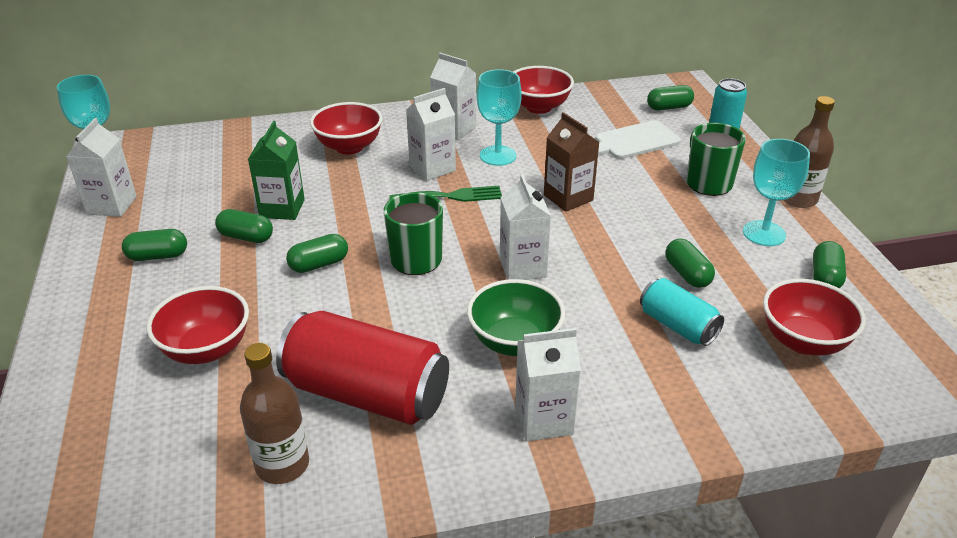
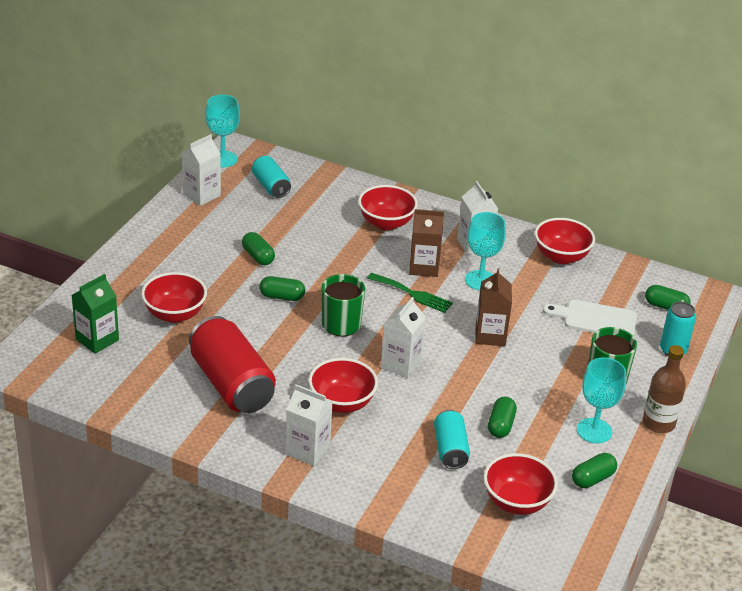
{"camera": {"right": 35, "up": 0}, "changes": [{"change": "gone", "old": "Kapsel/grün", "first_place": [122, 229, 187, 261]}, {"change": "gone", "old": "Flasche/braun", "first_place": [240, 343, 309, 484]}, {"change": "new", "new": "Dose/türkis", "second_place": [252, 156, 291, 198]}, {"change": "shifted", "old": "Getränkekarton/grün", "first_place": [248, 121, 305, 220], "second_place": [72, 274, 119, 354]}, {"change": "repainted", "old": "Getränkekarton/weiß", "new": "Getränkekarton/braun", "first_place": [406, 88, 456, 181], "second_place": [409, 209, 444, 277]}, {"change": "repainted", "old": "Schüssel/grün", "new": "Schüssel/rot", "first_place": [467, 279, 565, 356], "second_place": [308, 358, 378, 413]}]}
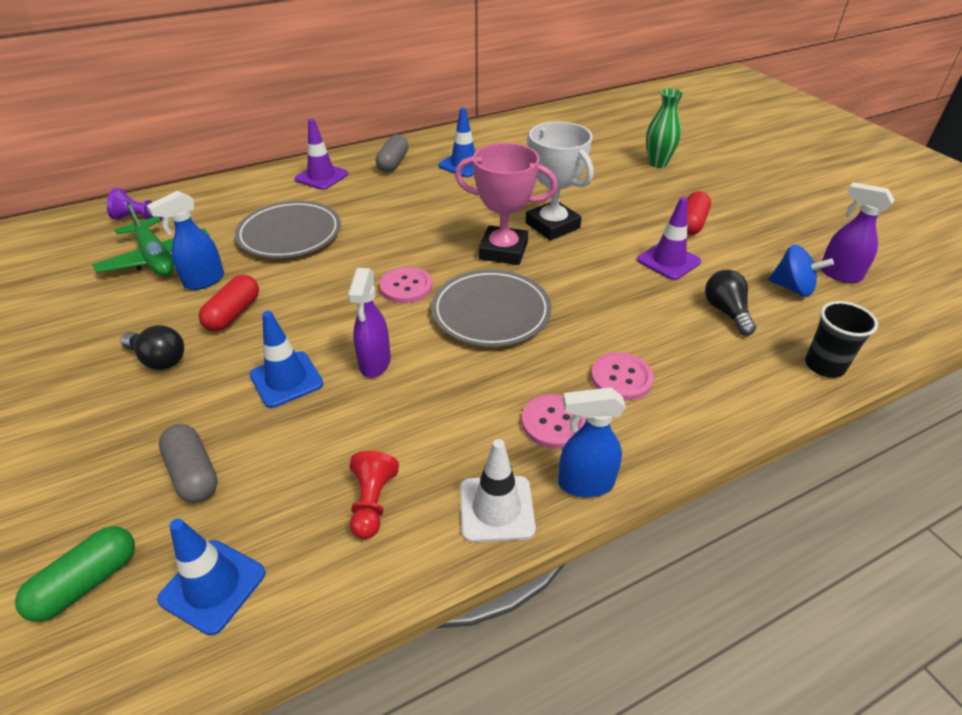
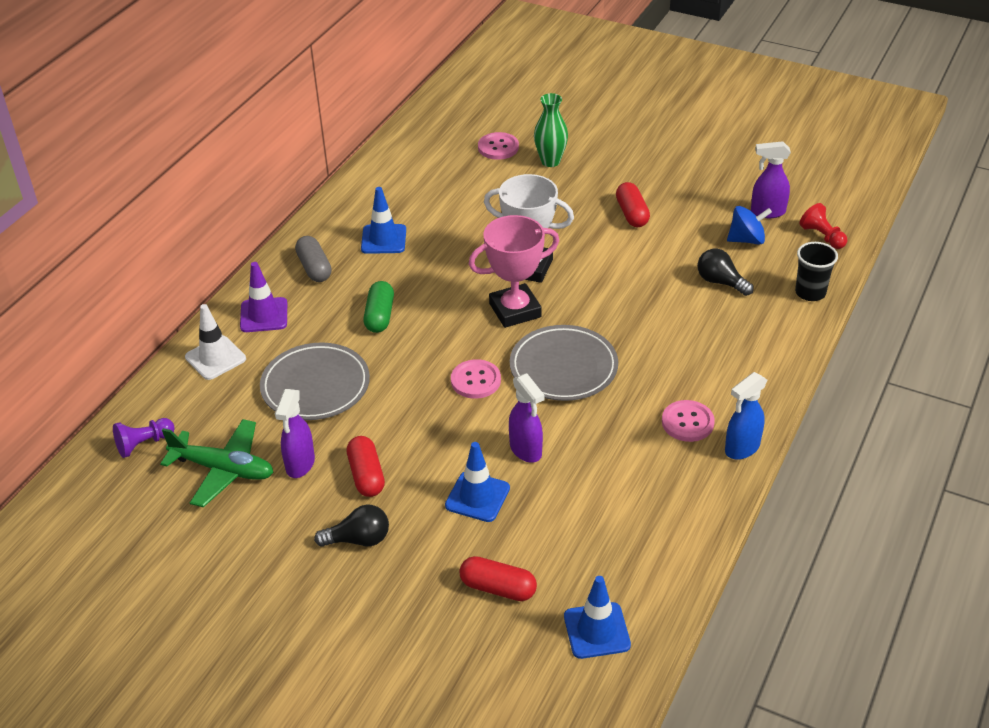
{"camera": {"right": -35, "up": 0}, "changes": [{"change": "gone", "old": "Leitkegel/lila", "first_place": [637, 197, 701, 280]}, {"change": "shifted", "old": "Kapsel/grün", "first_place": [15, 526, 135, 622], "second_place": [363, 281, 394, 333]}, {"change": "shifted", "old": "Bauer/rot", "first_place": [349, 451, 399, 539], "second_place": [800, 203, 847, 249]}, {"change": "shifted", "old": "Leitkegel/weiß", "first_place": [460, 439, 536, 542], "second_place": [185, 304, 246, 380]}, {"change": "shifted", "old": "Knopf/rosa", "first_place": [591, 352, 654, 401], "second_place": [478, 132, 519, 160]}, {"change": "repainted", "old": "Sprühflasche/blau", "new": "Sprühflasche/lila", "first_place": [146, 191, 224, 290], "second_place": [275, 389, 315, 478]}, {"change": "repainted", "old": "Kapsel/grau", "new": "Kapsel/rot", "first_place": [159, 424, 218, 503], "second_place": [459, 556, 537, 601]}]}
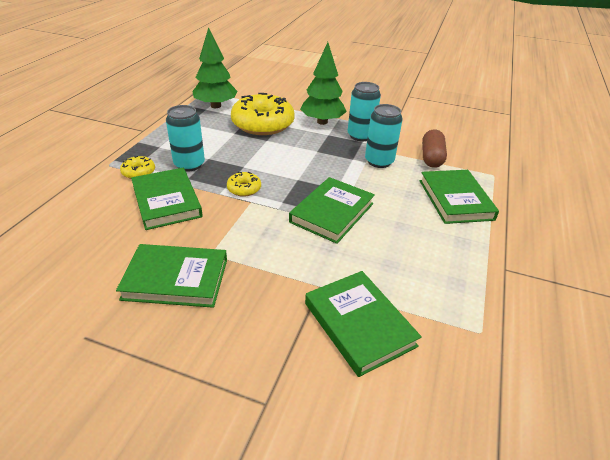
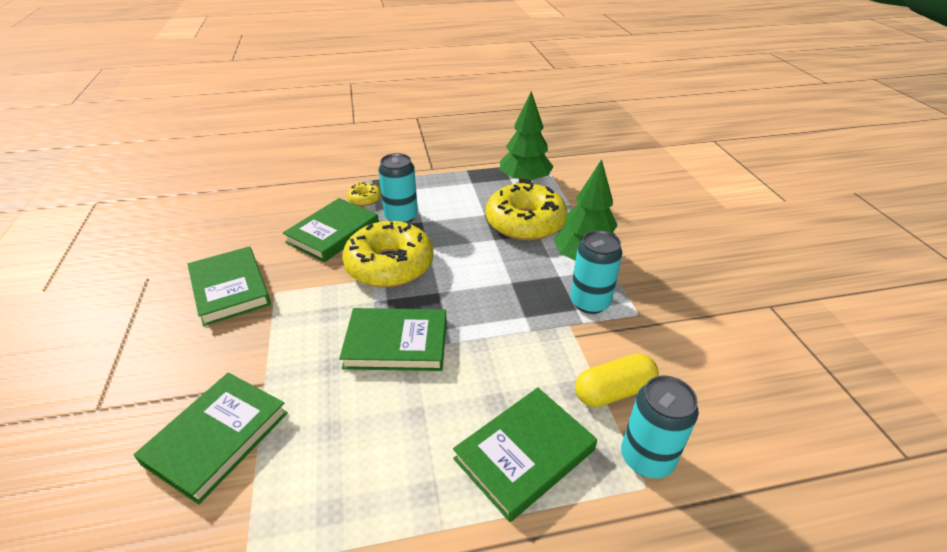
{"camera": {"right": 60, "up": 0}, "changes": [{"change": "shifted", "old": "Dose/türkis", "first_place": [365, 104, 403, 168], "second_place": [621, 376, 699, 478]}, {"change": "repainted", "old": "Kapsel/braun", "new": "Kapsel/gelb", "first_place": [422, 129, 447, 168], "second_place": [575, 354, 659, 407]}, {"change": "scaled", "old": "Donut/gelb", "first_place": [227, 172, 261, 197], "second_place": [342, 221, 434, 288], "factor": 2.26}]}
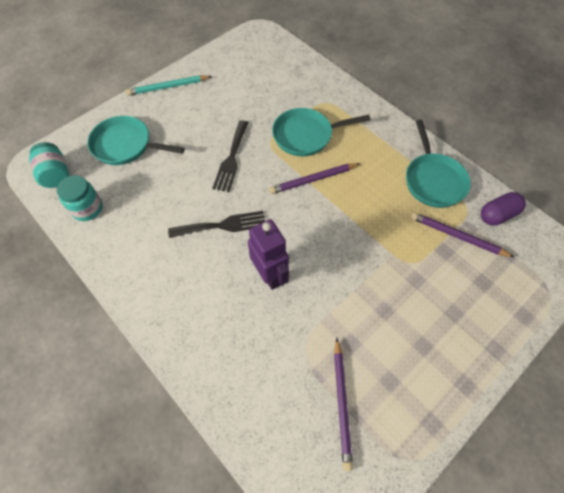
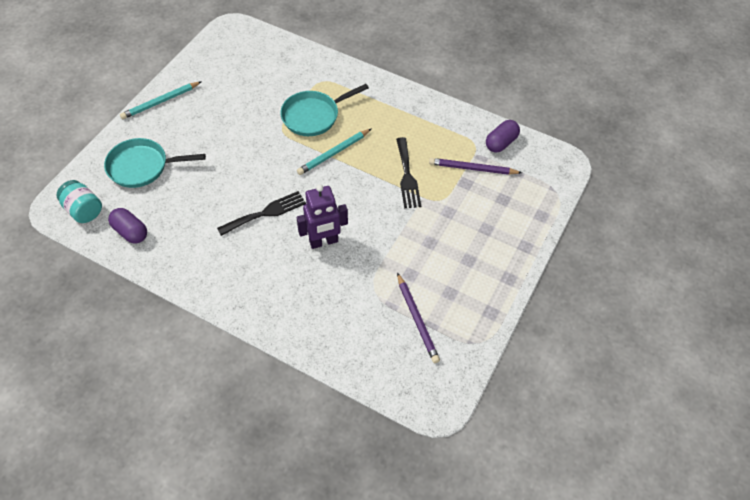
{"camera": {"right": -20, "up": -5}, "changes": [{"change": "gone", "old": "Pfanne/türkis", "first_place": [406, 120, 471, 208]}, {"change": "shifted", "old": "Gabel/schwarz", "first_place": [212, 120, 248, 192], "second_place": [396, 137, 421, 208]}, {"change": "swapped", "old": "Einmachglas/türkis", "new": "Kapsel/lila", "first_place": [57, 175, 103, 221], "second_place": [108, 208, 147, 244]}, {"change": "repainted", "old": "Bleistift/lila", "new": "Bleistift/türkis", "first_place": [269, 163, 361, 194], "second_place": [297, 129, 371, 175]}, {"change": "rotated", "old": "Roboter/lila", "first_place": [248, 219, 289, 290], "second_place": [297, 184, 348, 249], "degrees": 120}]}
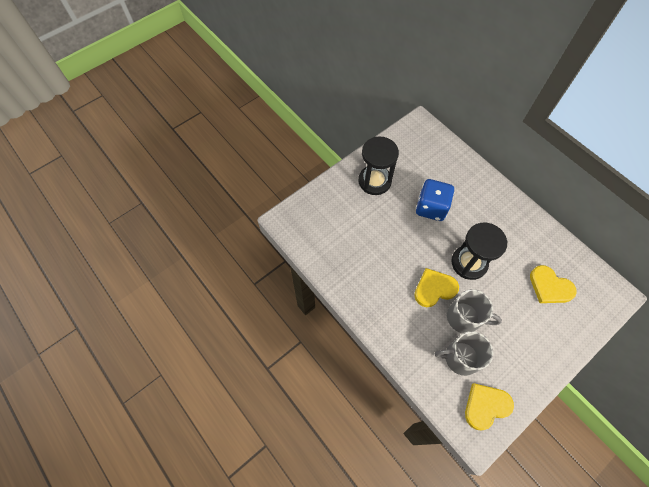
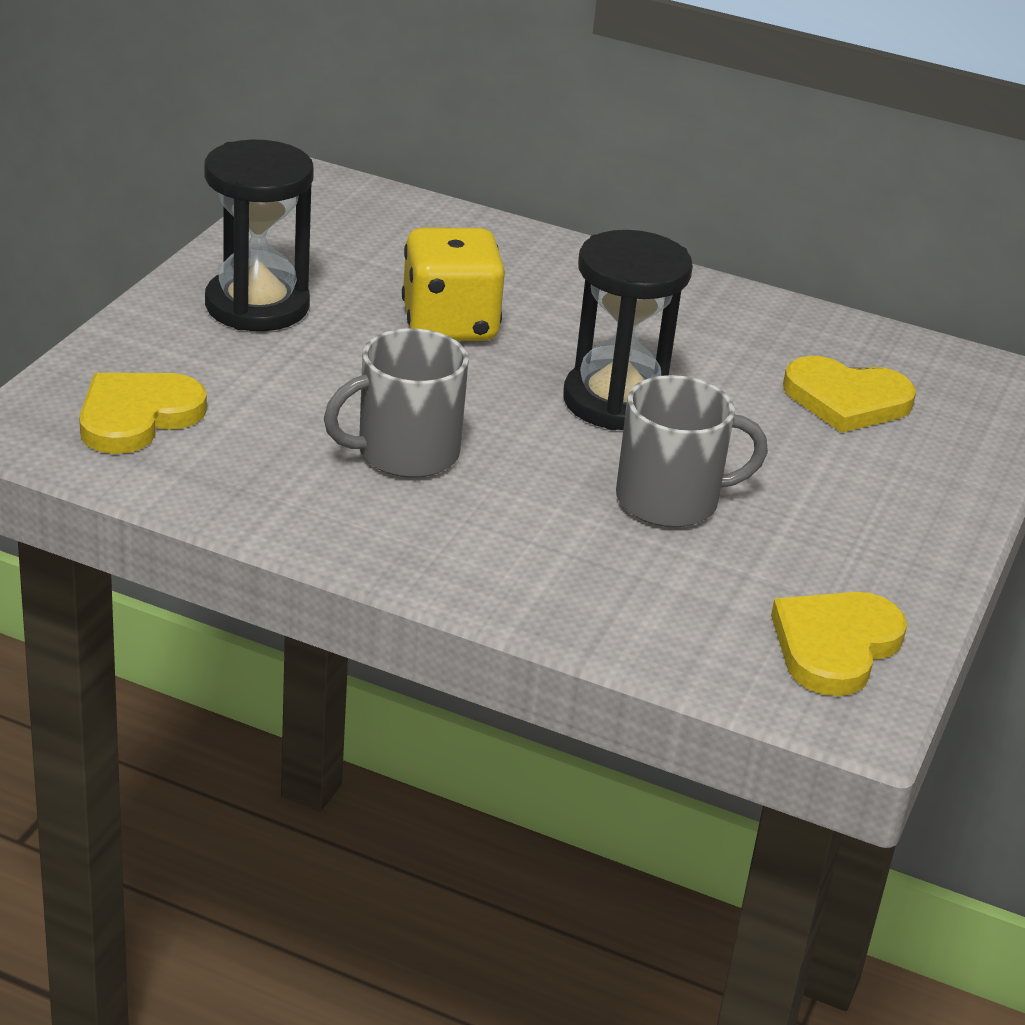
{"camera": {"right": -30, "up": -30}, "changes": [{"change": "shifted", "old": "Herz/gelb", "first_place": [414, 268, 459, 307], "second_place": [79, 373, 207, 454]}, {"change": "shifted", "old": "Tasse/grau", "first_place": [435, 331, 493, 376], "second_place": [324, 328, 469, 478]}, {"change": "repainted", "old": "Spielwürfel/blau", "new": "Spielwürfel/gelb", "first_place": [416, 179, 454, 221], "second_place": [402, 228, 505, 341]}]}
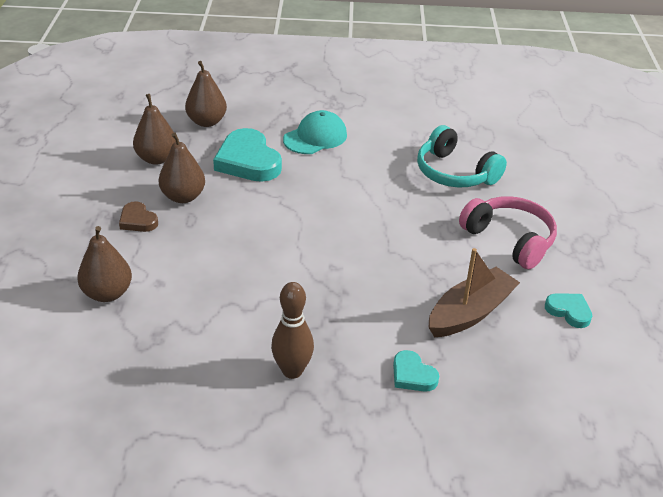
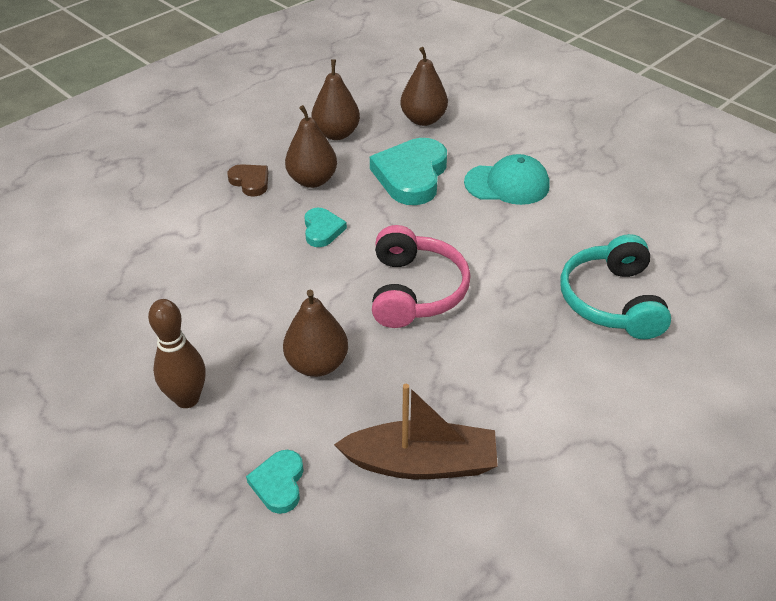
{"camera": {"right": 45, "up": 5}, "changes": [{"change": "shifted", "old": "Birne/braun", "first_place": [77, 226, 132, 302], "second_place": [283, 290, 348, 377]}, {"change": "shifted", "old": "Kopfhörer/rosa", "first_place": [459, 196, 557, 269], "second_place": [372, 225, 471, 328]}, {"change": "shifted", "old": "Herz/türkis", "first_place": [545, 293, 592, 328], "second_place": [304, 208, 347, 247]}, {"change": "rotated", "old": "Herz/braun", "first_place": [119, 201, 158, 232], "second_place": [227, 164, 268, 197], "degrees": 135}]}
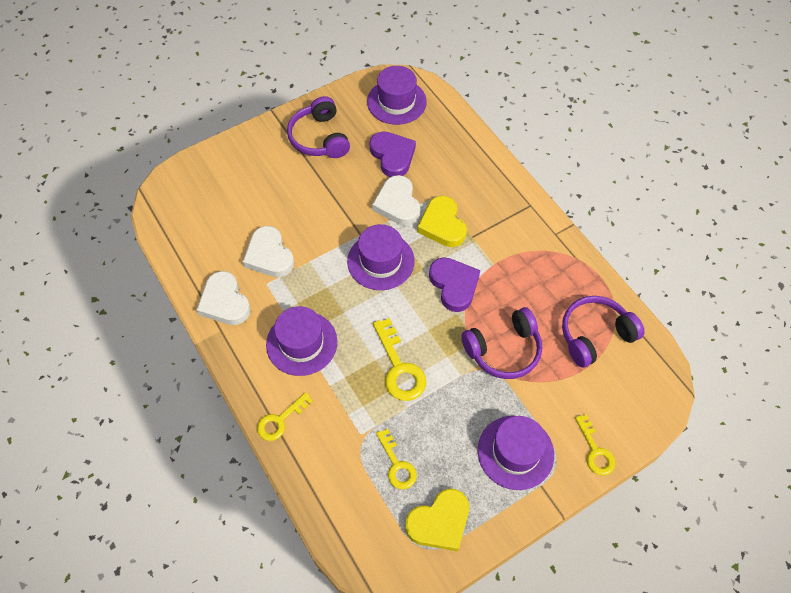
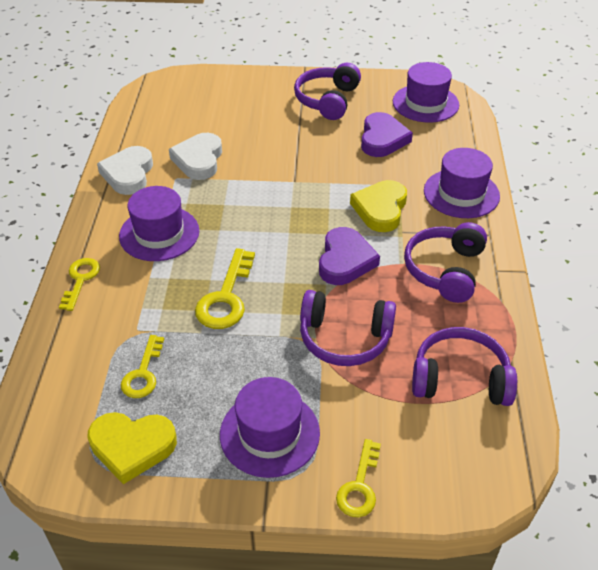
{"camera": {"right": 35, "up": -15}, "changes": [{"change": "gone", "old": "Herz/weiß", "first_place": [372, 175, 420, 226]}, {"change": "new", "new": "Kopfhörer/lila", "second_place": [404, 222, 487, 303]}, {"change": "shifted", "old": "Hut/lila", "first_place": [347, 224, 415, 290], "second_place": [424, 148, 500, 218]}, {"change": "rotated", "old": "Schlüssel/gelb", "first_place": [257, 392, 313, 441], "second_place": [59, 258, 100, 311], "degrees": 105}]}
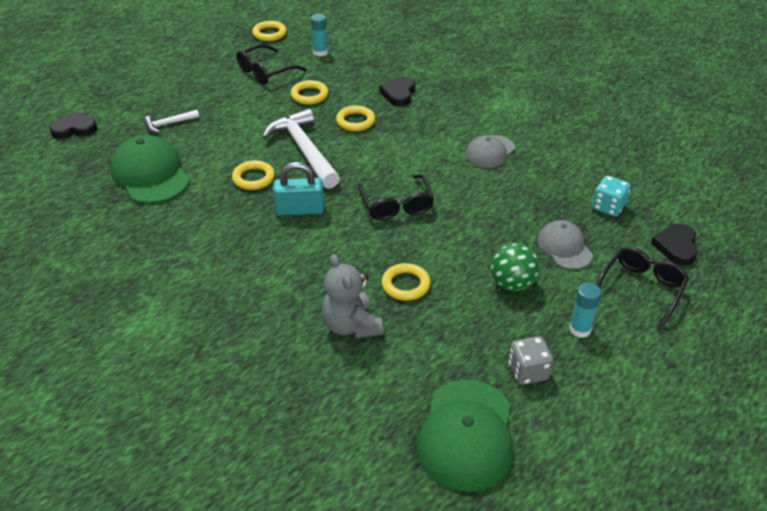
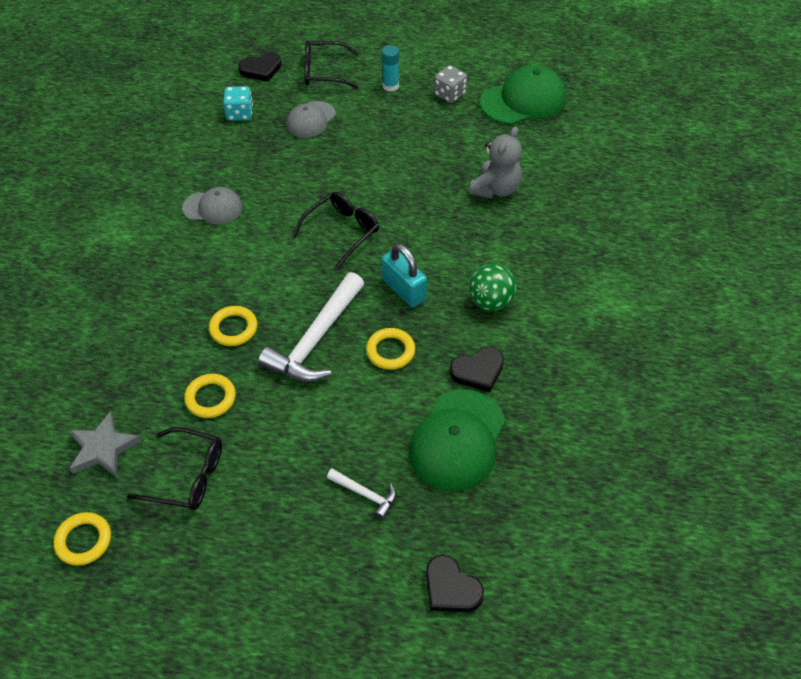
{"camera": {"right": -125, "up": 10}, "changes": [{"change": "gone", "old": "Ring/gelb", "first_place": [382, 263, 431, 301]}, {"change": "shifted", "old": "Herz/schwarz", "first_place": [379, 77, 415, 106], "second_place": [450, 347, 504, 392]}, {"change": "shifted", "old": "Ball/grün", "first_place": [491, 243, 540, 291], "second_place": [469, 264, 516, 311]}, {"change": "swapped", "old": "Klebestift/türkis", "new": "Stern/grau", "first_place": [311, 14, 328, 57], "second_place": [69, 411, 141, 477]}]}
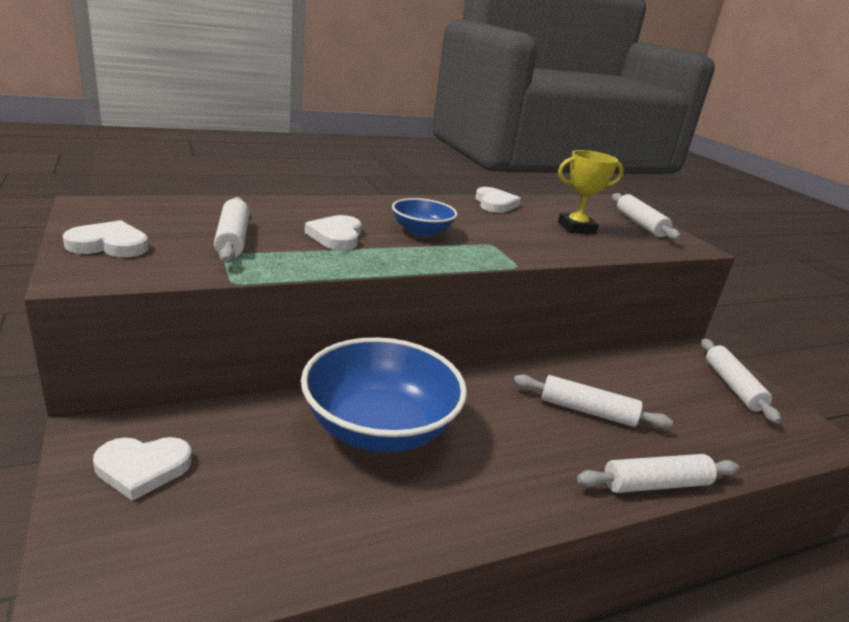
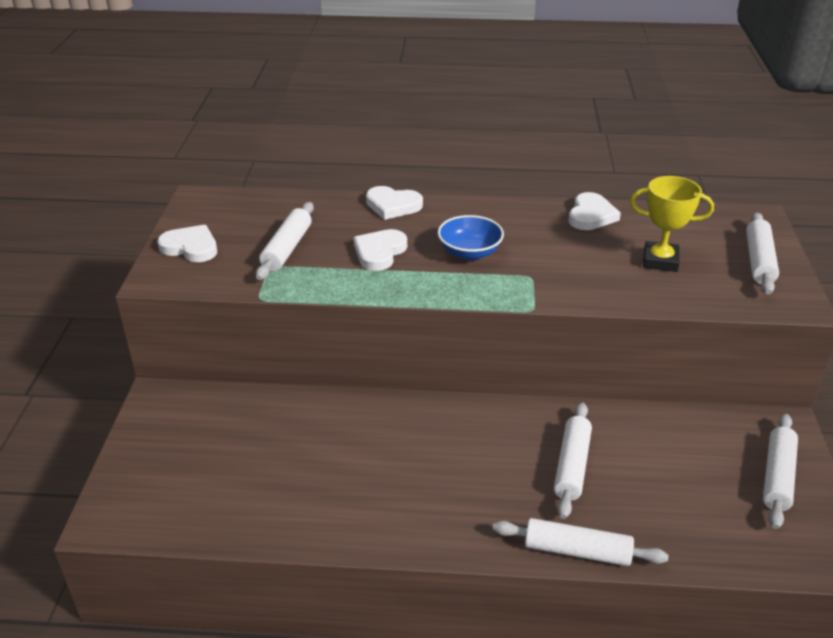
{"camera": {"right": 30, "up": 10}, "changes": [{"change": "gone", "old": "Schüssel/blau", "first_place": [301, 337, 467, 452]}, {"change": "shifted", "old": "Herz/weiß", "first_place": [93, 437, 192, 501], "second_place": [366, 186, 423, 220]}, {"change": "rotated", "old": "Nudelholz/weiß", "first_place": [514, 374, 673, 428], "second_place": [554, 402, 592, 519], "degrees": 60}]}
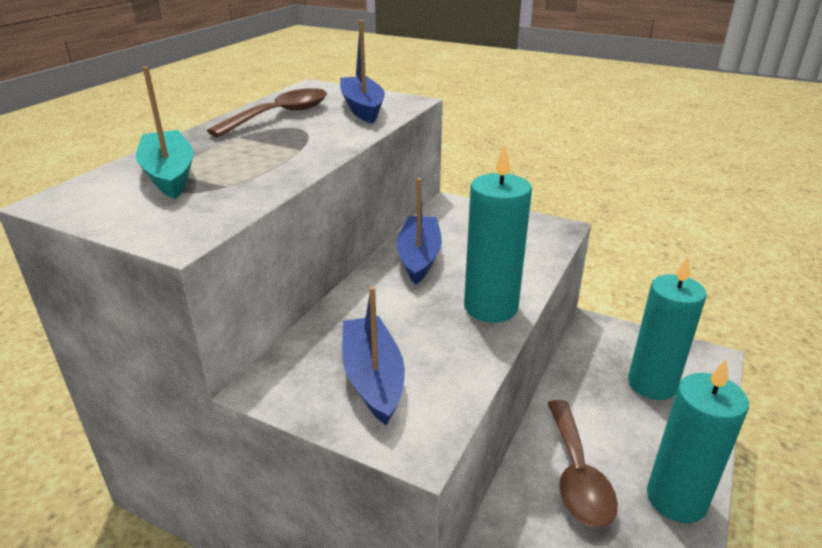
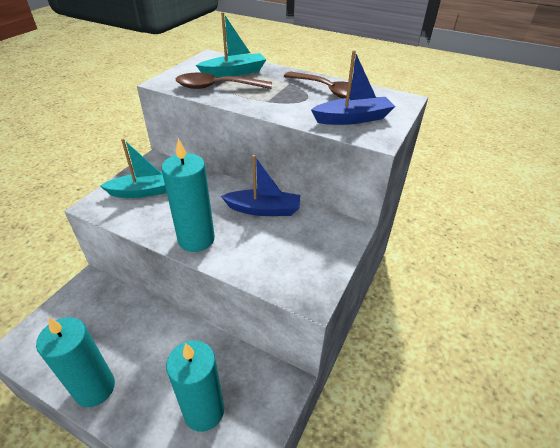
{"camera": {"right": 90, "up": 10}, "changes": [{"change": "shifted", "old": "Löffel/braun", "first_place": [548, 400, 618, 528], "second_place": [176, 73, 272, 89]}, {"change": "repainted", "old": "Boot/blau", "new": "Boot/türkis", "first_place": [342, 287, 405, 425], "second_place": [100, 139, 167, 198]}]}
